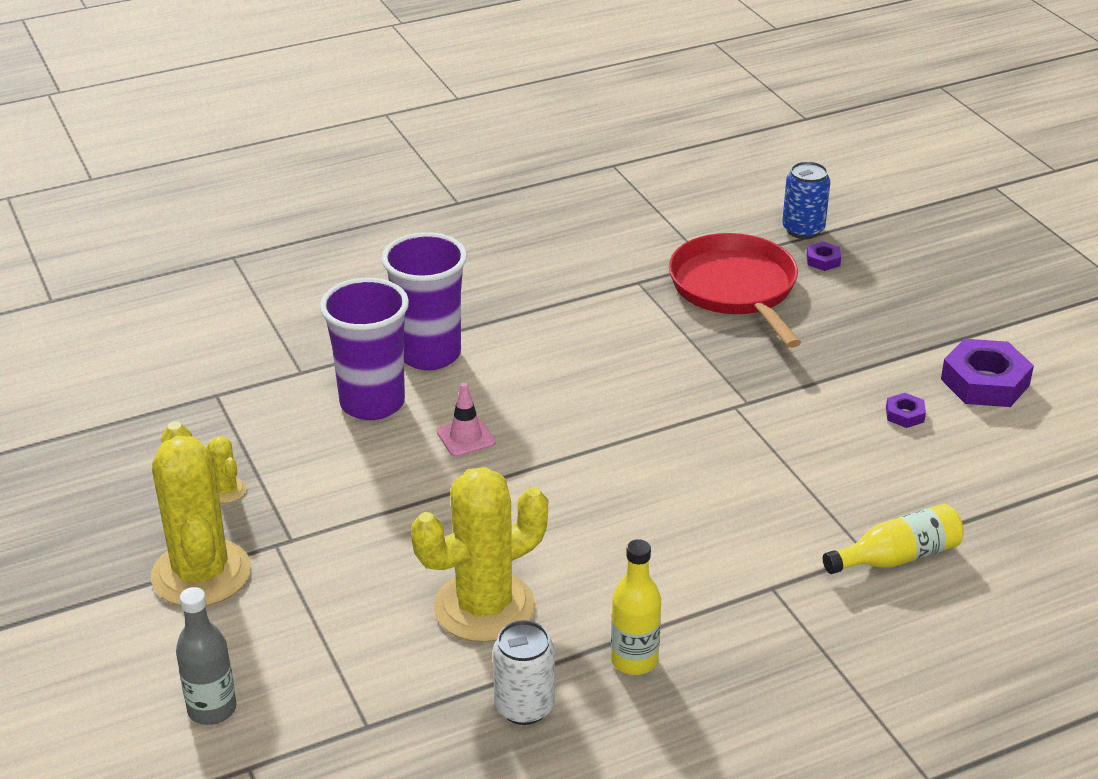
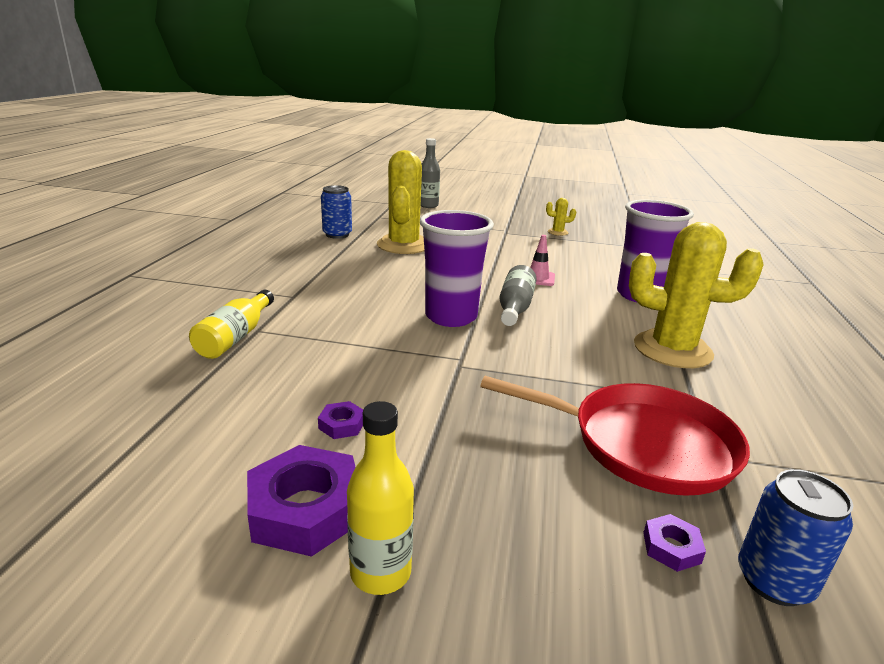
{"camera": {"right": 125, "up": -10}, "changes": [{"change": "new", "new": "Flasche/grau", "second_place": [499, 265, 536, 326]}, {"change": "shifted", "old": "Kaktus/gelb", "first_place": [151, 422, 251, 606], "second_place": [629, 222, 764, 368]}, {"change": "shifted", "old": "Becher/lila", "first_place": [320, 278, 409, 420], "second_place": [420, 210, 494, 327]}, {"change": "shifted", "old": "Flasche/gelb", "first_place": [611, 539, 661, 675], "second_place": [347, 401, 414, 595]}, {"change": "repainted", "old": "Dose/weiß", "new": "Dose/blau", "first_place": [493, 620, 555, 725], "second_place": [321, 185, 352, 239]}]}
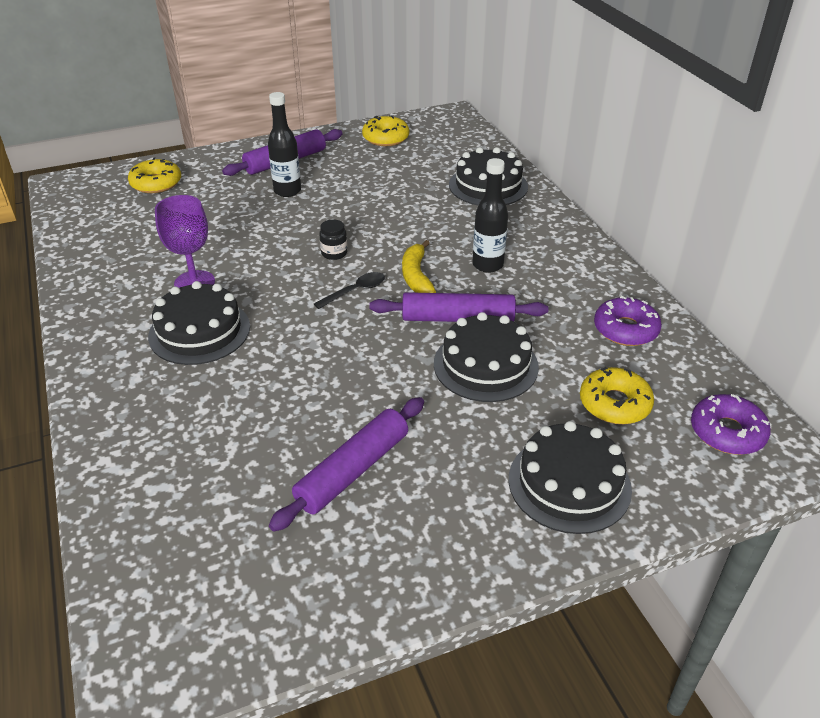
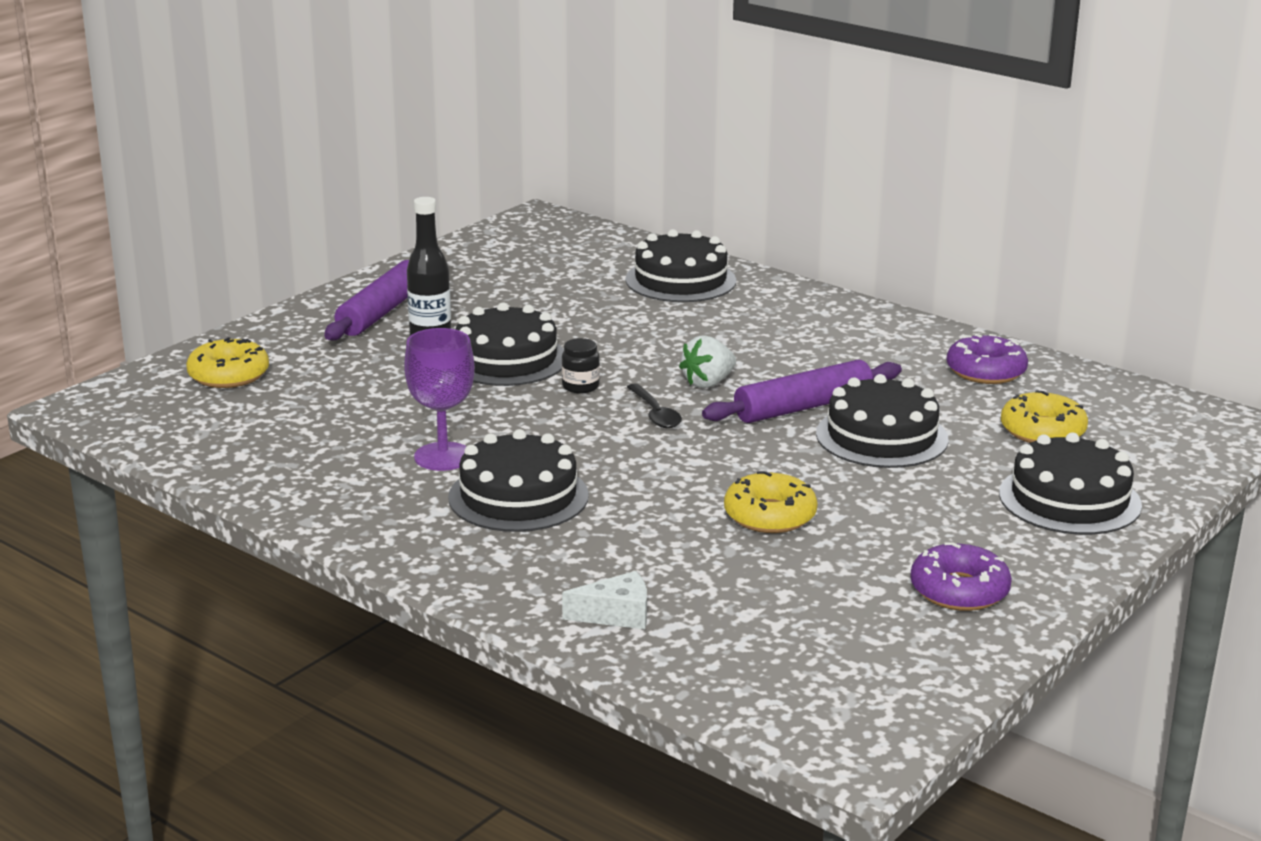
{"camera": {"right": -30, "up": -15}, "changes": [{"change": "gone", "old": "Nudelholz/lila", "first_place": [269, 397, 424, 532]}, {"change": "gone", "old": "Flasche/schwarz", "first_place": [472, 158, 508, 273]}, {"change": "new", "new": "Kuchen/schwarz", "second_place": [456, 302, 564, 386]}, {"change": "new", "new": "Käse/weiß", "second_place": [562, 571, 647, 630]}, {"change": "shifted", "old": "Donut/gelb", "first_place": [362, 115, 409, 146], "second_place": [724, 471, 817, 533]}, {"change": "shifted", "old": "Donut/lila", "first_place": [691, 394, 771, 455], "second_place": [910, 542, 1012, 611]}, {"change": "swapped", "old": "Banane/gelb", "new": "Erdbeere/weiß", "first_place": [402, 240, 436, 293], "second_place": [679, 335, 736, 388]}, {"change": "rotated", "old": "Löffel/schwarz", "first_place": [314, 272, 385, 309], "second_place": [627, 384, 682, 428], "degrees": 135}]}
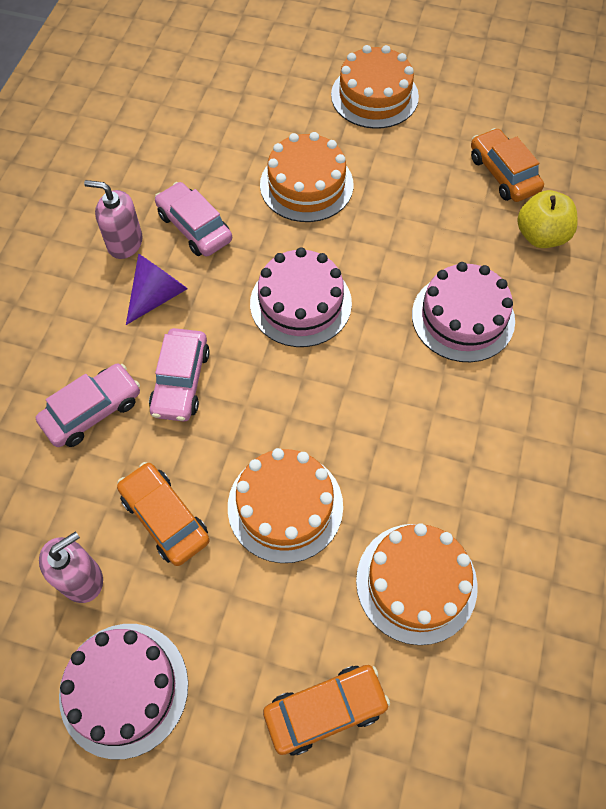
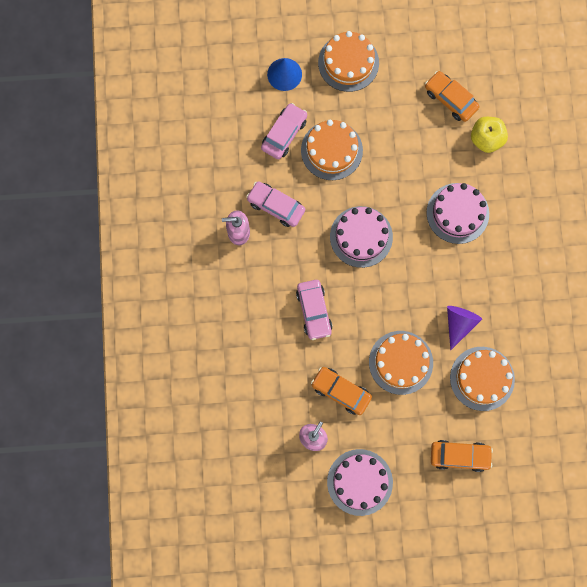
{"camera": {"right": -20, "up": 15}, "changes": [{"change": "new", "new": "Kegel/blau", "second_place": [267, 58, 302, 91]}, {"change": "shifted", "old": "Auto/rosa", "first_place": [36, 363, 140, 447], "second_place": [261, 103, 307, 159]}, {"change": "shifted", "old": "Kegel/lila", "first_place": [126, 254, 188, 325], "second_place": [447, 306, 482, 350]}, {"change": "rotated", "old": "Auto/orange", "first_place": [263, 665, 390, 755], "second_place": [431, 440, 493, 472], "degrees": 45}]}
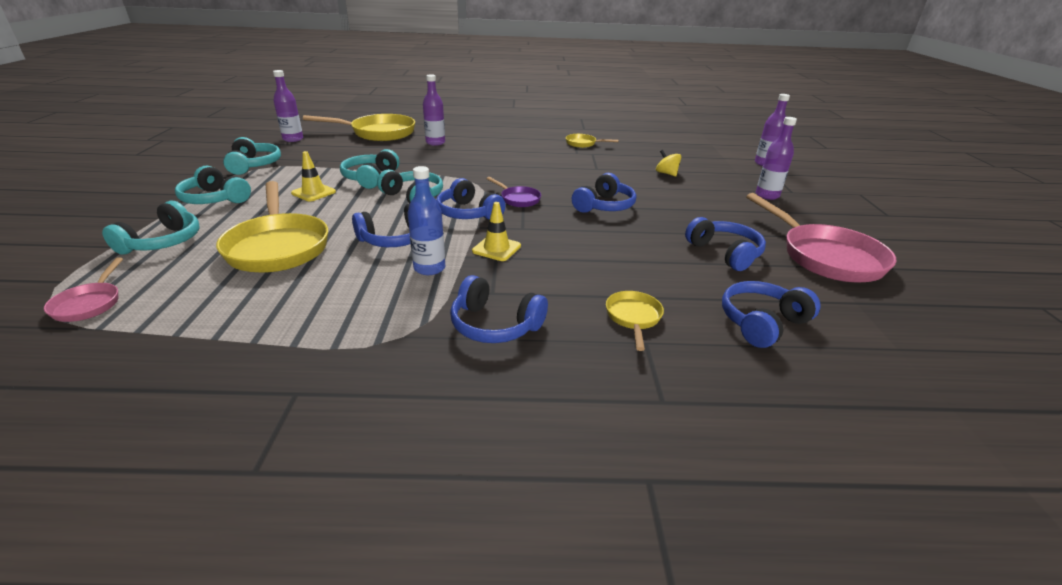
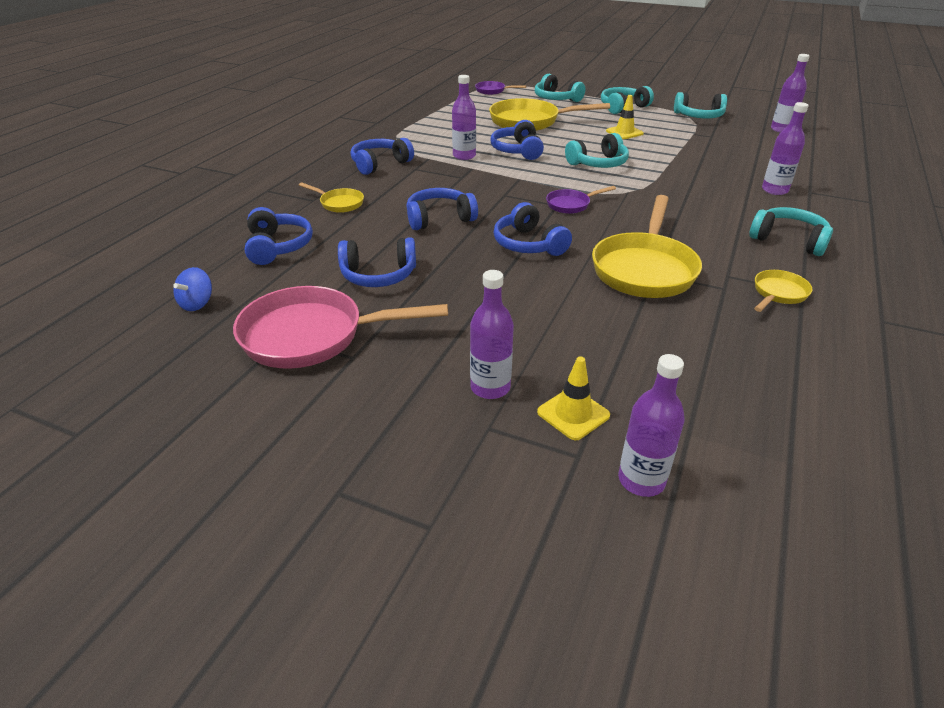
{"camera": {"right": 115, "up": 5}, "changes": [{"change": "gone", "old": "Kreisel/gelb", "first_place": [656, 150, 681, 176]}, {"change": "new", "new": "Kreisel/blau", "second_place": [173, 267, 212, 311]}, {"change": "shifted", "old": "Pfanne/gelb", "first_place": [303, 114, 415, 141], "second_place": [592, 195, 702, 298]}, {"change": "shifted", "old": "Kopfhörer/türkis", "first_place": [340, 149, 399, 189], "second_place": [749, 207, 833, 256]}, {"change": "shifted", "old": "Kopfhörer/blau", "first_place": [436, 178, 506, 220], "second_place": [406, 188, 478, 230]}, {"change": "shifted", "old": "Leitkegel/gelb", "first_place": [472, 202, 521, 261], "second_place": [537, 356, 610, 440]}, {"change": "repainted", "old": "Pfanne/rosa", "new": "Pfanne/lila", "first_place": [44, 257, 123, 322], "second_place": [475, 81, 526, 95]}, {"change": "repainted", "old": "Flasche/blau", "new": "Flasche/lila", "first_place": [408, 166, 445, 275], "second_place": [452, 75, 476, 160]}]}
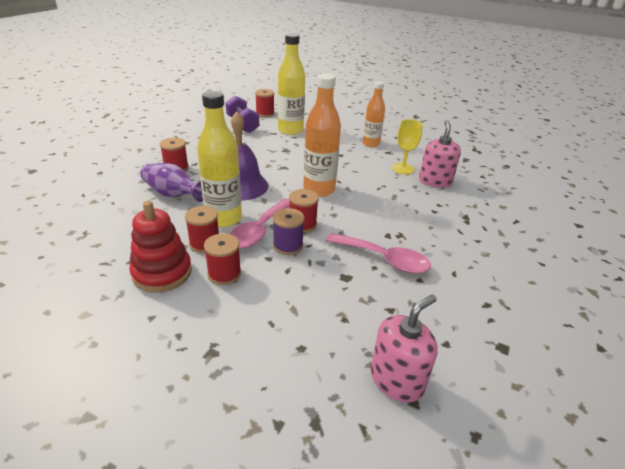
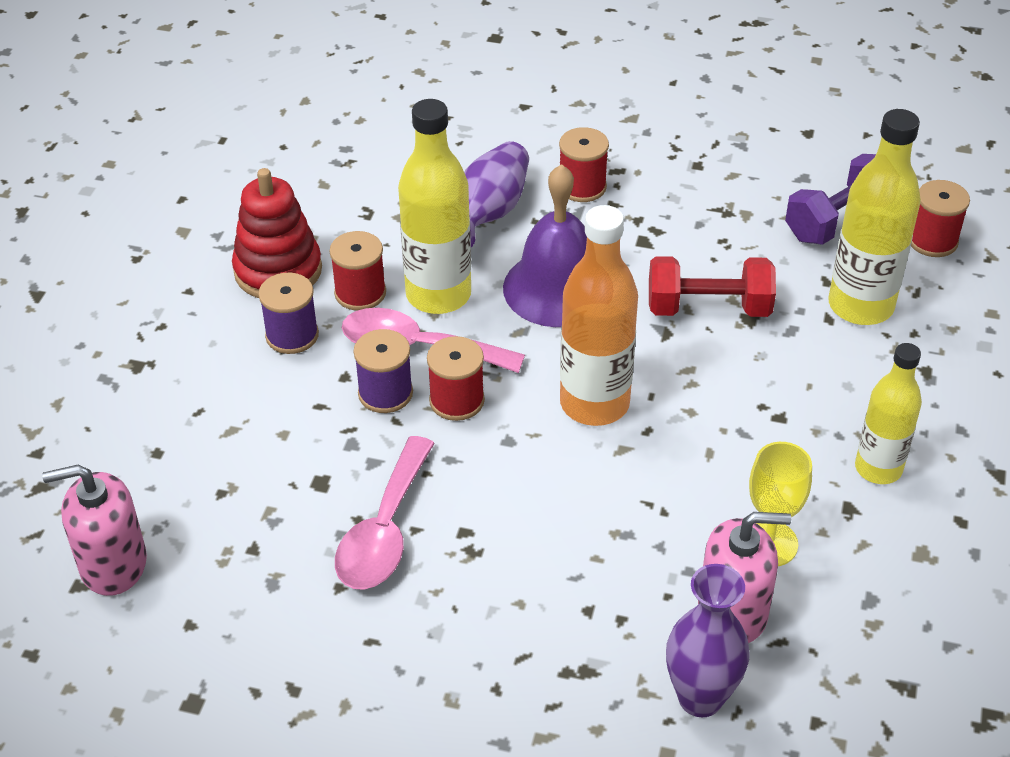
{"camera": {"right": 80, "up": 10}, "changes": [{"change": "new", "new": "Hantel/rot", "second_place": [649, 256, 776, 317]}, {"change": "new", "new": "Vase/lila", "second_place": [666, 564, 750, 717]}, {"change": "repainted", "old": "Garnrolle/rot", "new": "Garnrolle/lila", "first_place": [204, 233, 241, 285], "second_place": [259, 273, 319, 354]}, {"change": "repainted", "old": "Flasche/orange", "new": "Flasche/gelb", "first_place": [363, 81, 385, 147], "second_place": [855, 343, 922, 484]}, {"change": "rotated", "old": "Seifenspender/rosa", "first_place": [371, 294, 438, 403], "second_place": [42, 465, 147, 596], "degrees": 135}]}
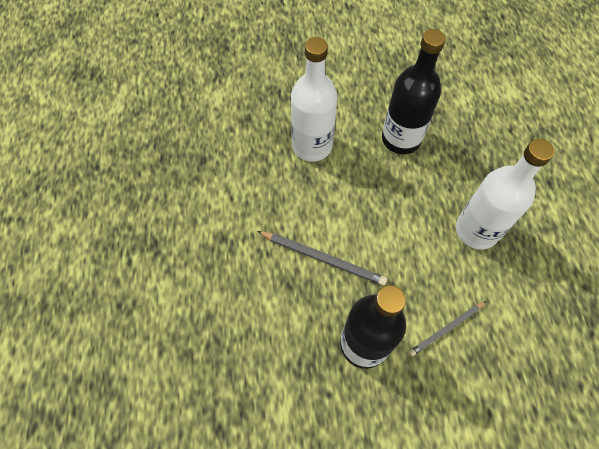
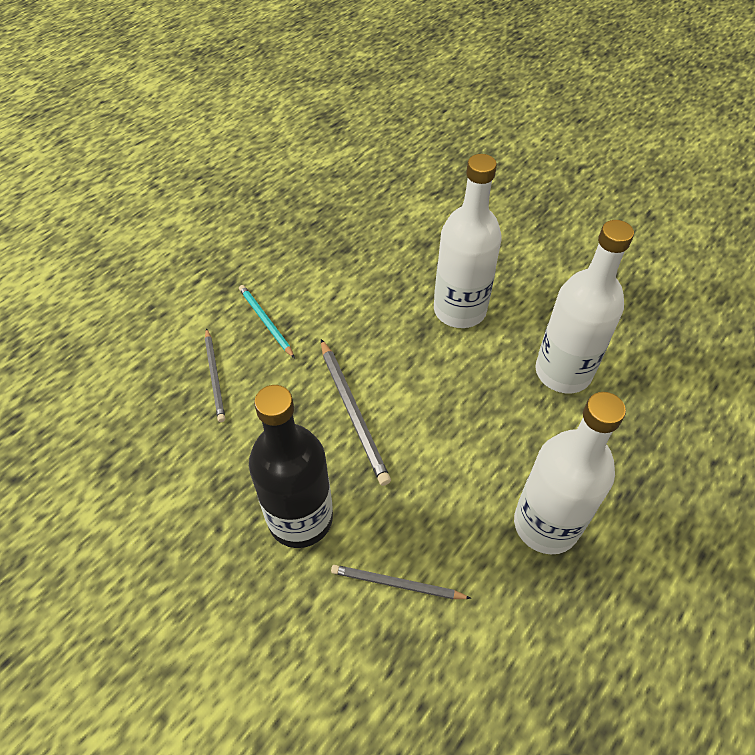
{"camera": {"right": 45, "up": -10}, "changes": [{"change": "new", "new": "Bleistift/grau", "second_place": [205, 328, 225, 422]}, {"change": "new", "new": "Bleistift/türkis", "second_place": [239, 285, 295, 358]}, {"change": "repainted", "old": "Flasche/schwarz", "new": "Flasche/weiß", "first_place": [382, 29, 446, 154], "second_place": [536, 220, 634, 393]}]}
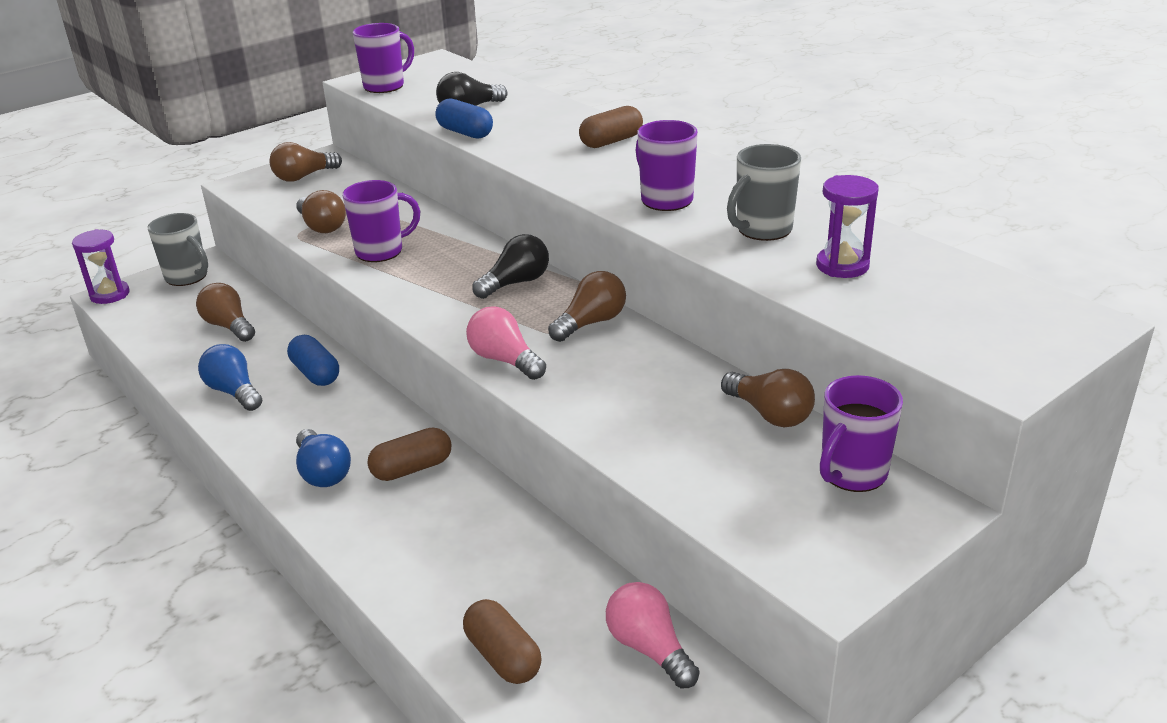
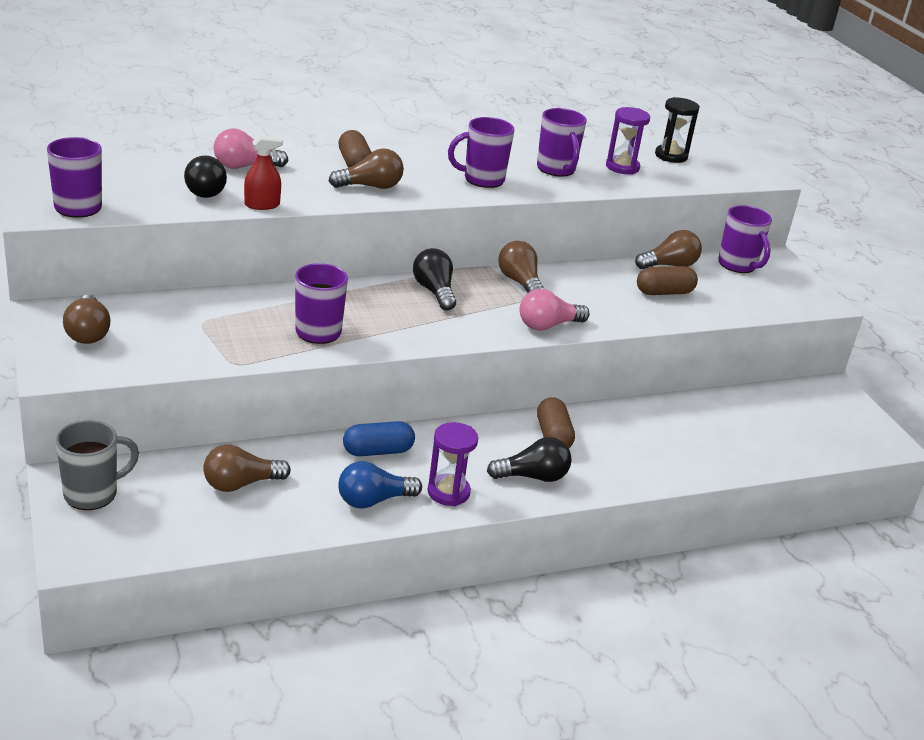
{"camera": {"right": -75, "up": 0}, "changes": [{"change": "new", "new": "Sanduhr/schwarz", "second_place": [655, 97, 699, 163]}, {"change": "shifted", "old": "Sanduhr/lila", "first_place": [72, 229, 130, 304], "second_place": [428, 422, 478, 506]}, {"change": "shifted", "old": "Glühbirne/braun", "first_place": [296, 190, 346, 233], "second_place": [329, 148, 404, 189]}, {"change": "shifted", "old": "Kapsel/braun", "first_place": [463, 599, 542, 684], "second_place": [637, 266, 698, 295]}, {"change": "shifted", "old": "Glühbirne/rosa", "first_place": [606, 582, 699, 689], "second_place": [214, 128, 289, 169]}, {"change": "swapped", "old": "Kapsel/blau", "new": "Sprühflasche/rot", "first_place": [435, 99, 493, 139], "second_place": [244, 135, 283, 210]}, {"change": "repainted", "old": "Glühbirne/blau", "new": "Glühbirne/schwarz", "first_place": [296, 429, 351, 487], "second_place": [487, 437, 572, 482]}, {"change": "repainted", "old": "Tasse/grau", "new": "Tasse/lila", "first_place": [727, 144, 801, 241], "second_place": [537, 108, 587, 176]}]}
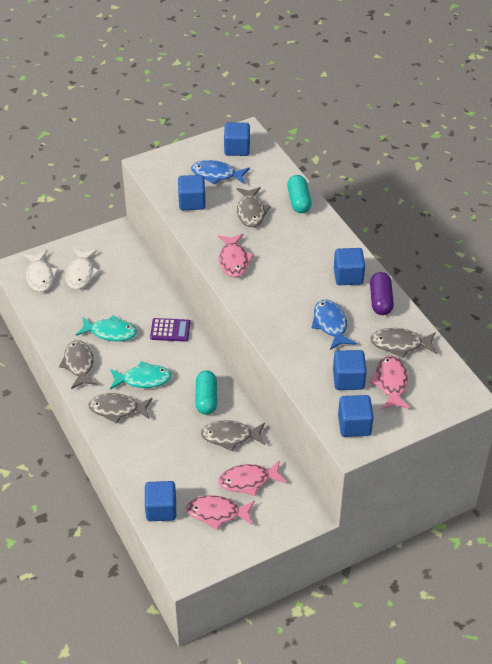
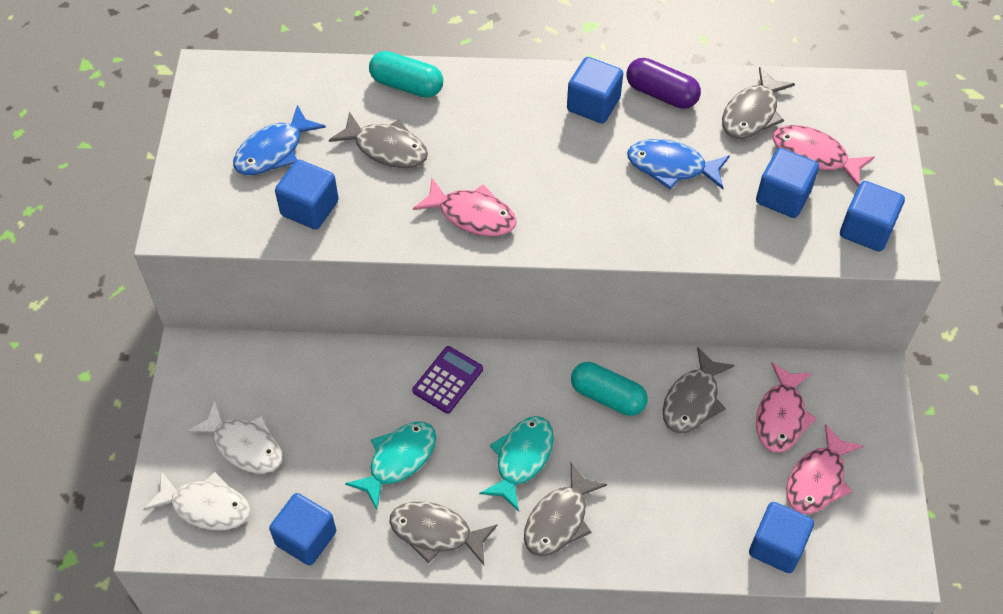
{"camera": {"right": -60, "up": 10}, "changes": [{"change": "shifted", "old": "Kubus/blau", "first_place": [224, 122, 250, 156], "second_place": [269, 493, 336, 565]}]}
